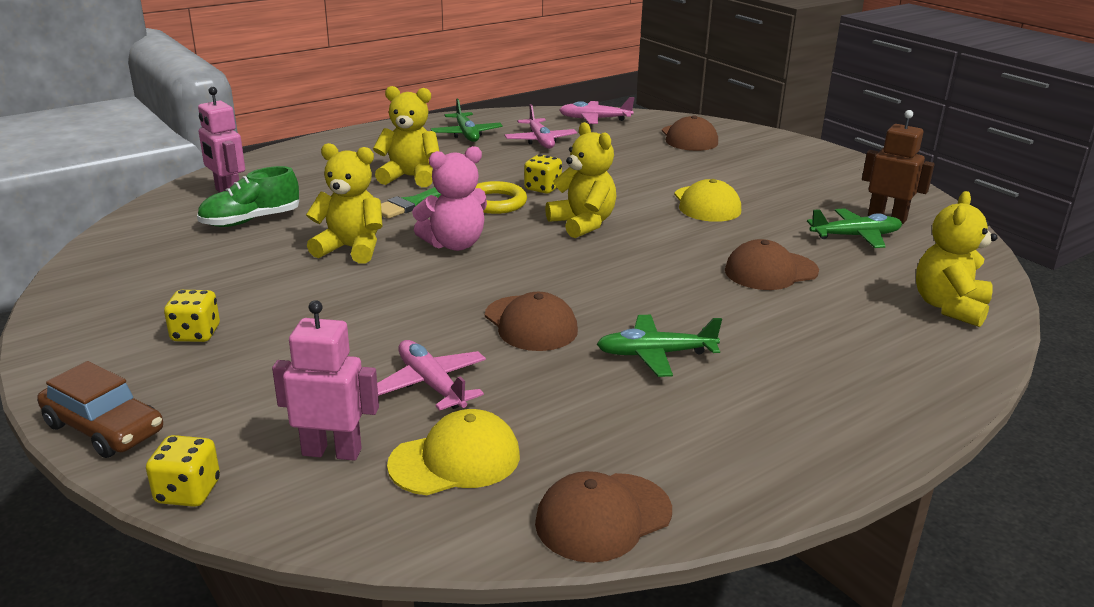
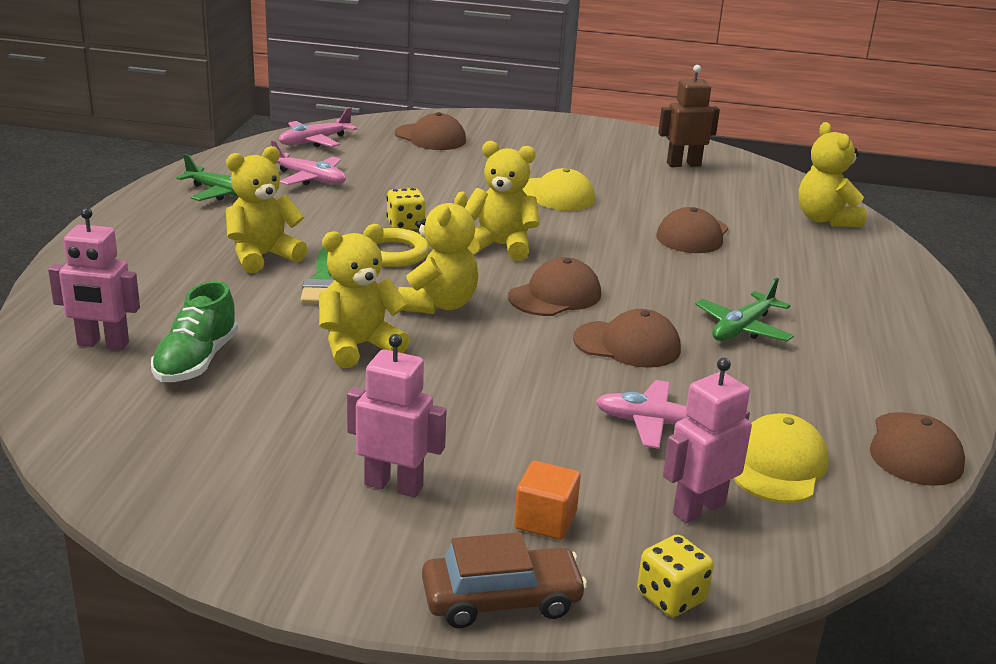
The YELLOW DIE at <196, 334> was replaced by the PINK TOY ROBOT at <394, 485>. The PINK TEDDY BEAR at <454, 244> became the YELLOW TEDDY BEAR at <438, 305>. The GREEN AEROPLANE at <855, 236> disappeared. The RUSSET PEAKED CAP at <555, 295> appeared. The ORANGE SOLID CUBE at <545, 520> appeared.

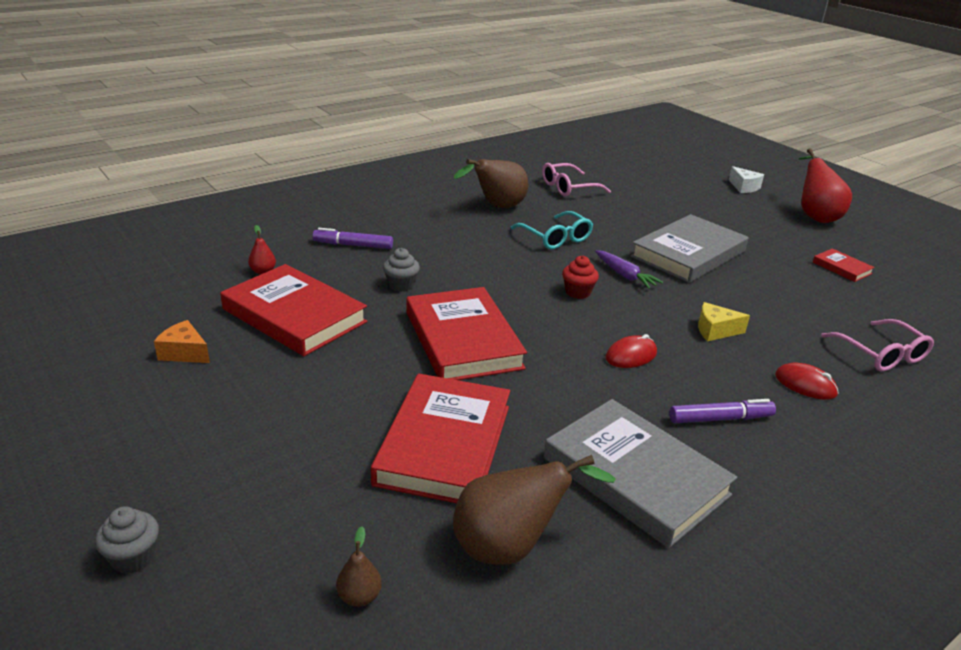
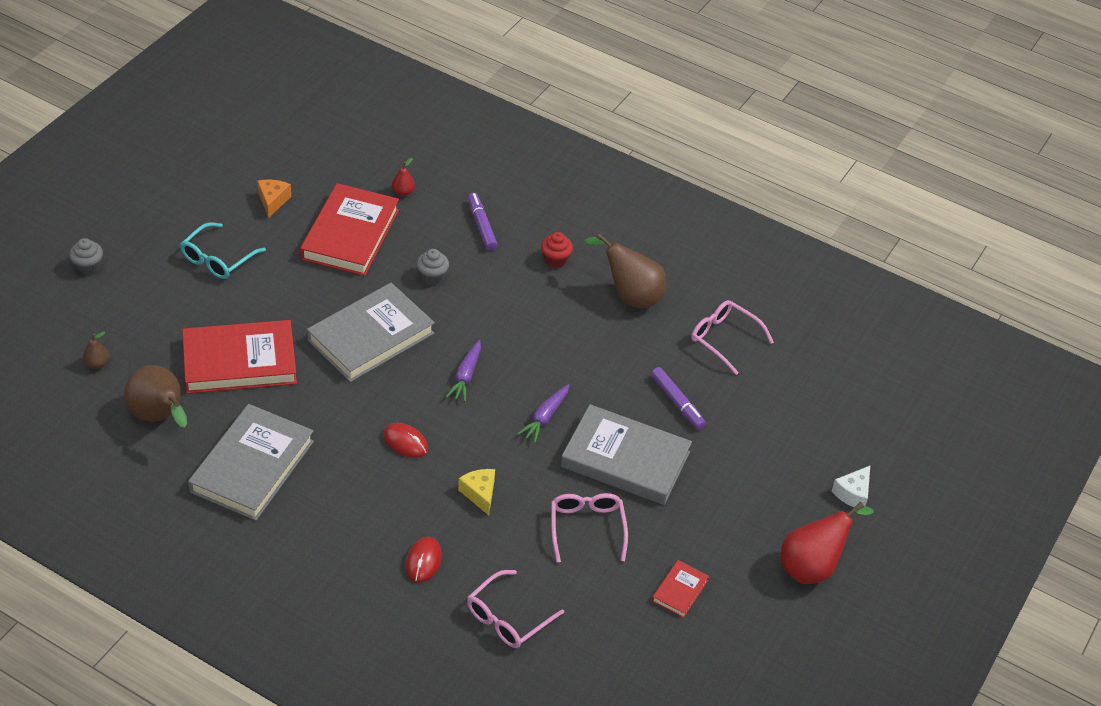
The CRIMSON HARDCOVER at <463, 340> became the GREY HARDCOVER at <370, 337>. The AQUA SPECTACLES moved from <555, 238> to <218, 259>. The CRIMSON CUPCAKE moved from <578, 292> to <555, 260>. The VIOLET MARKER PEN moved from <720, 419> to <677, 402>. The VIOLET TOY CARROT at <466, 376> appeared. The PINK SPECTACLES at <587, 528> appeared.

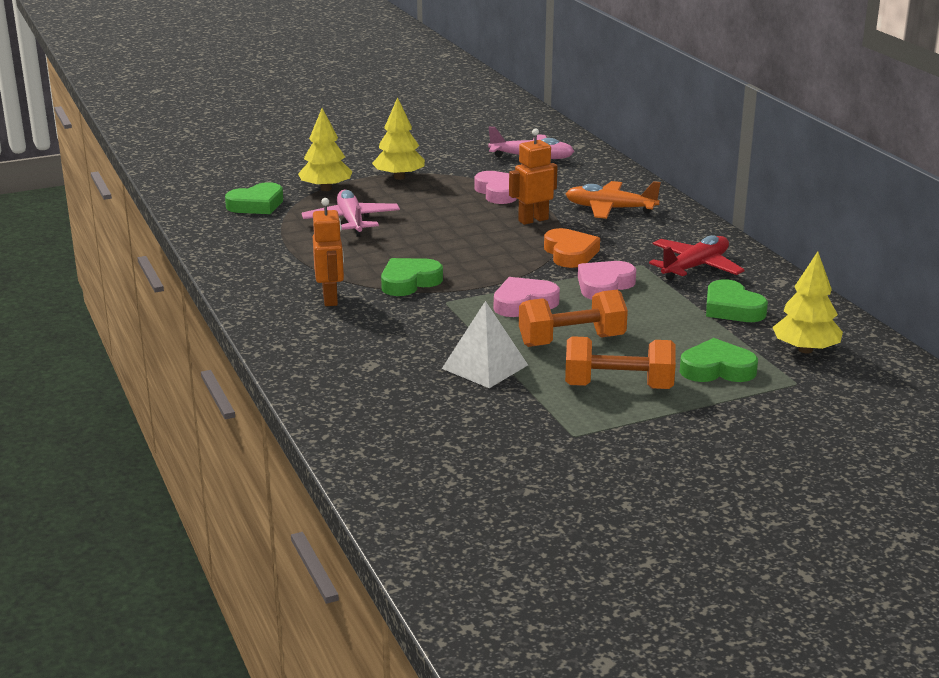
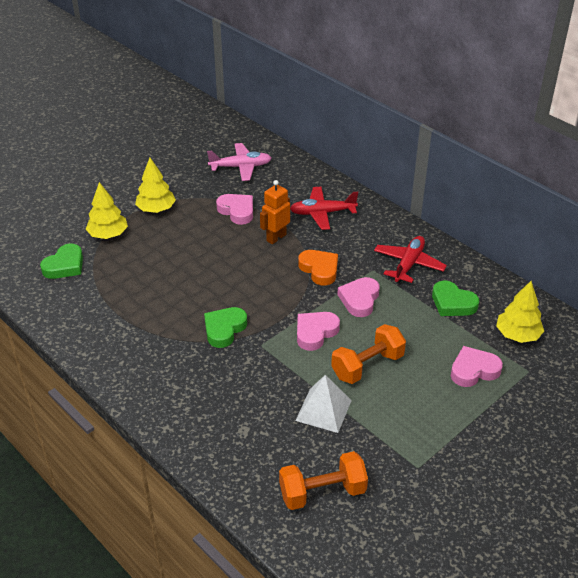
The PINK AEROPLANE at <351, 221> disappeared. The ORANGE TOY ROBOT at <330, 299> disappeared. The ORANGE HAND WEIGHT moved from <618, 387> to <322, 492>. The ORANGE AEROPLANE at <610, 209> became the CRIMSON AEROPLANE at <322, 213>. The GREEN LOVE HEART at <717, 369> became the PINK LOVE HEART at <473, 370>.

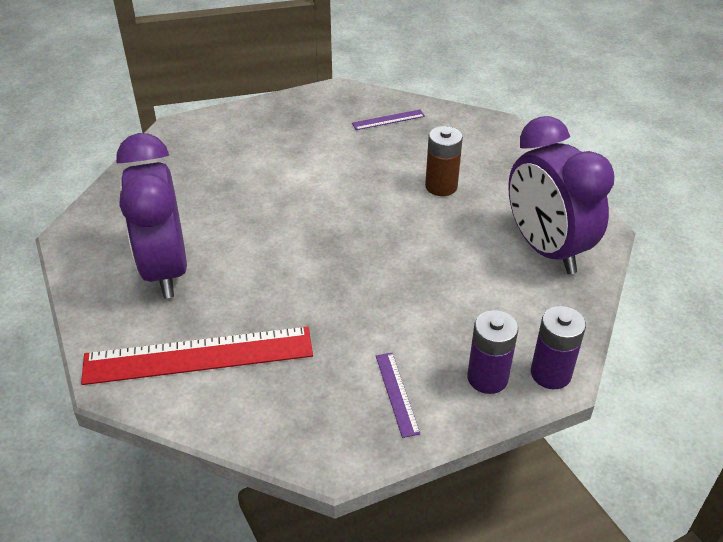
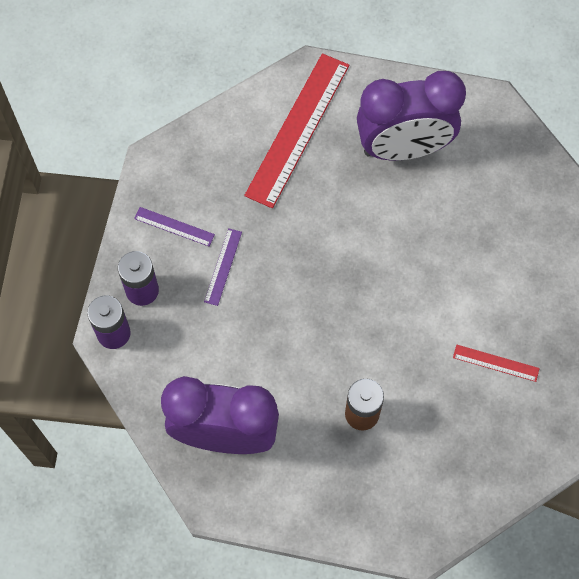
The VIOLET BEDSIDE CLOCK at <165, 269> turned 150 degrees clockwise. The VIOLET RULER moved from <388, 120> to <223, 266>. The CRIMSON RULER at <496, 363> appeared.

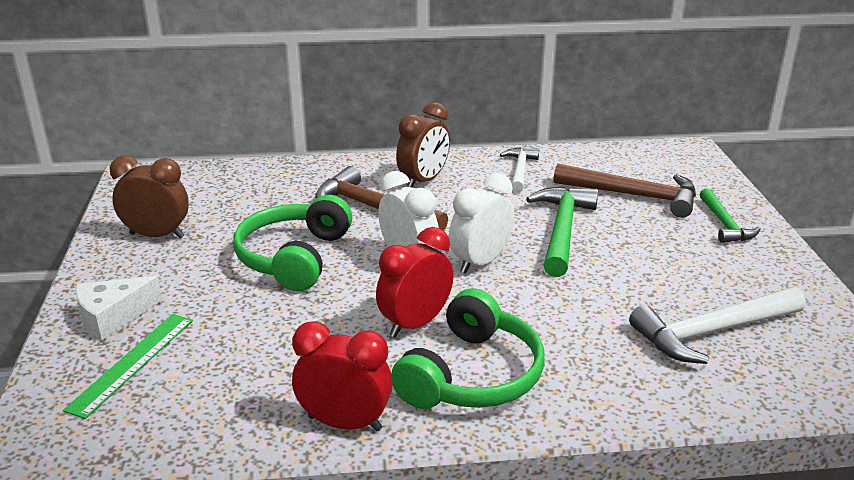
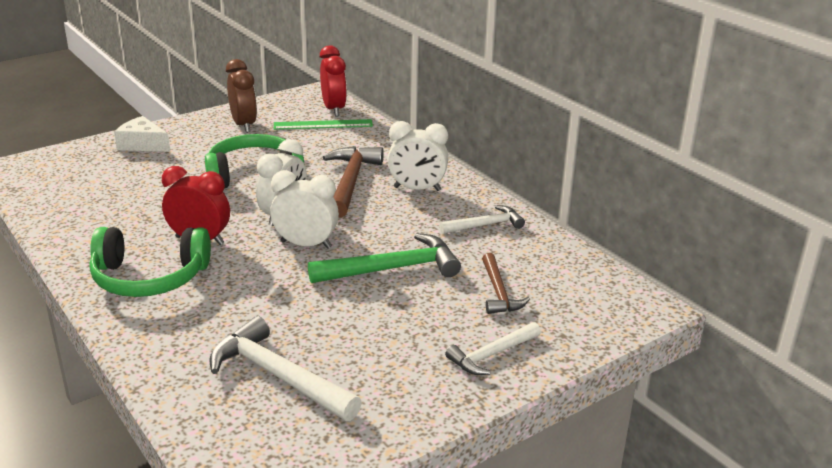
The GREEN RULER moved from <132, 363> to <323, 124>. The CRIMSON BEDSIDE CLOCK moved from <345, 423> to <333, 109>. The RUSSET BEDSIDE CLOCK at <423, 181> became the PURE WHITE BEDSIDE CLOCK at <417, 189>. The RUSSET CARPENTER'S HAMMER at <633, 195> changed to 0.61 times the size. The GREEN CARPENTER'S HAMMER at <725, 224> became the PURE WHITE CARPENTER'S HAMMER at <491, 355>.

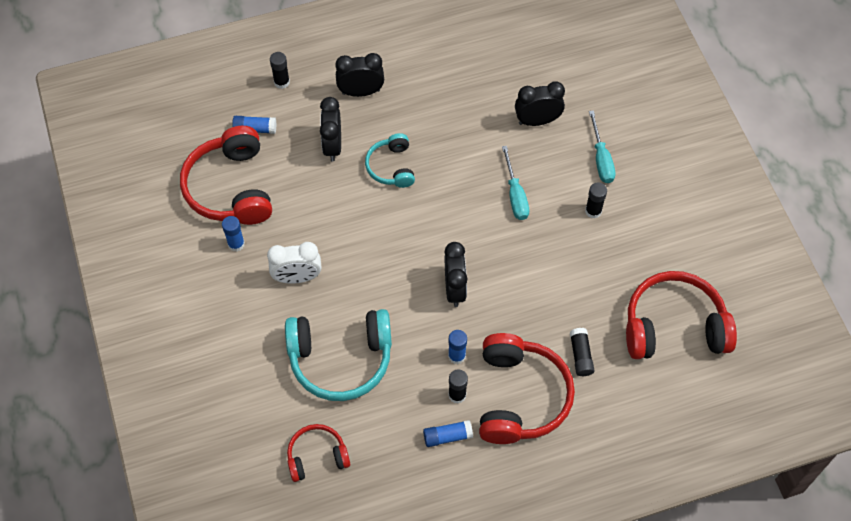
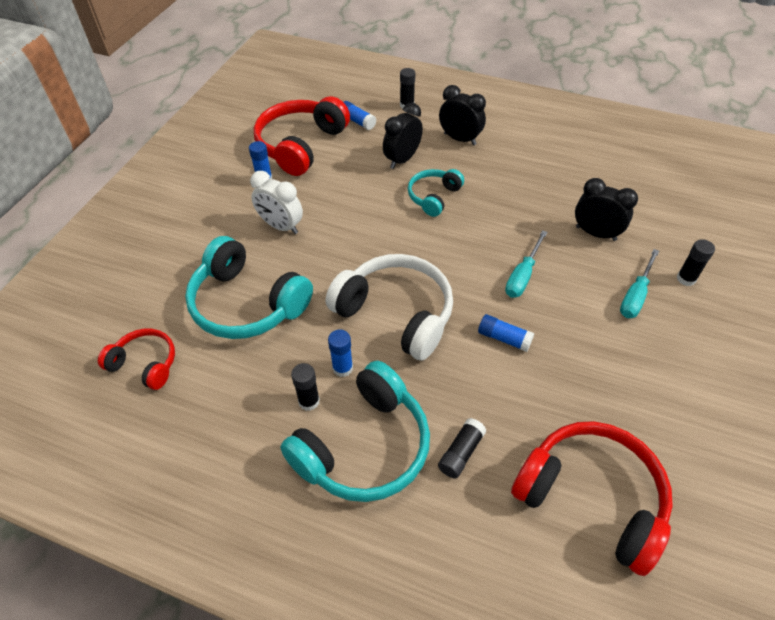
The COBALT STICK OF GLUE moved from <447, 436> to <504, 338>. The EBONY BEDSIDE CLOCK at <455, 289> was replaced by the PURE WHITE HEADSET at <396, 313>. The CRIMSON HEADSET at <520, 397> became the AQUA HEADSET at <364, 447>. The EBONY STICK OF GLUE moved from <593, 211> to <686, 279>.

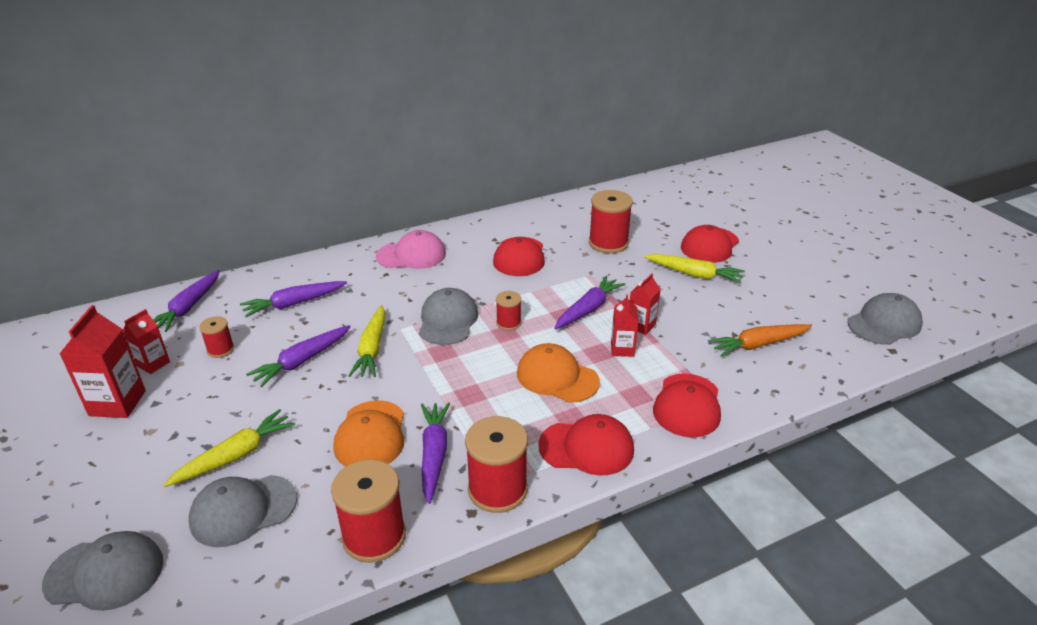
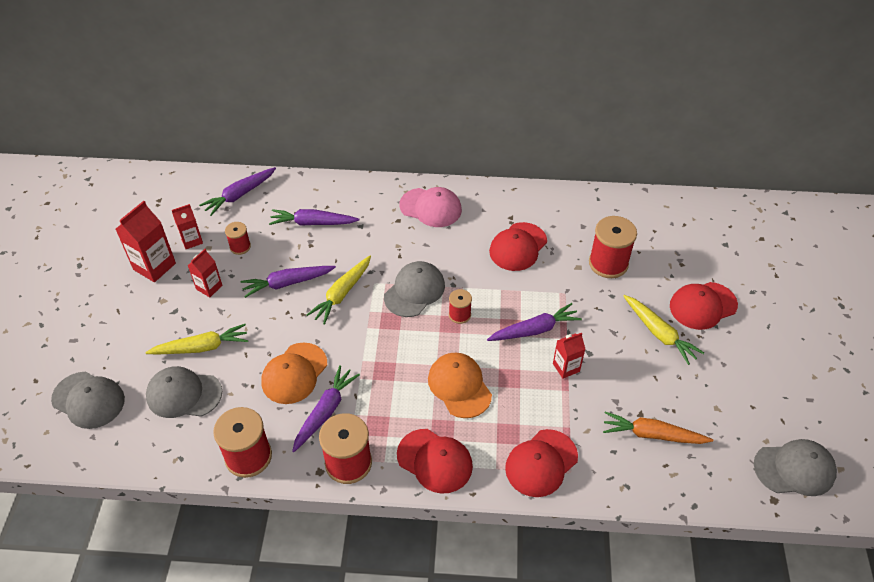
The CRIMSON MILK CARTON moved from <622, 349> to <209, 287>.

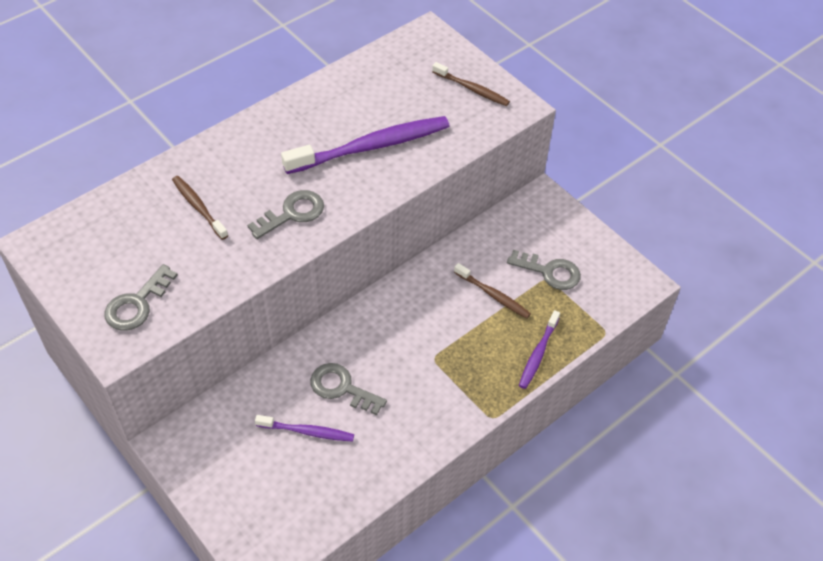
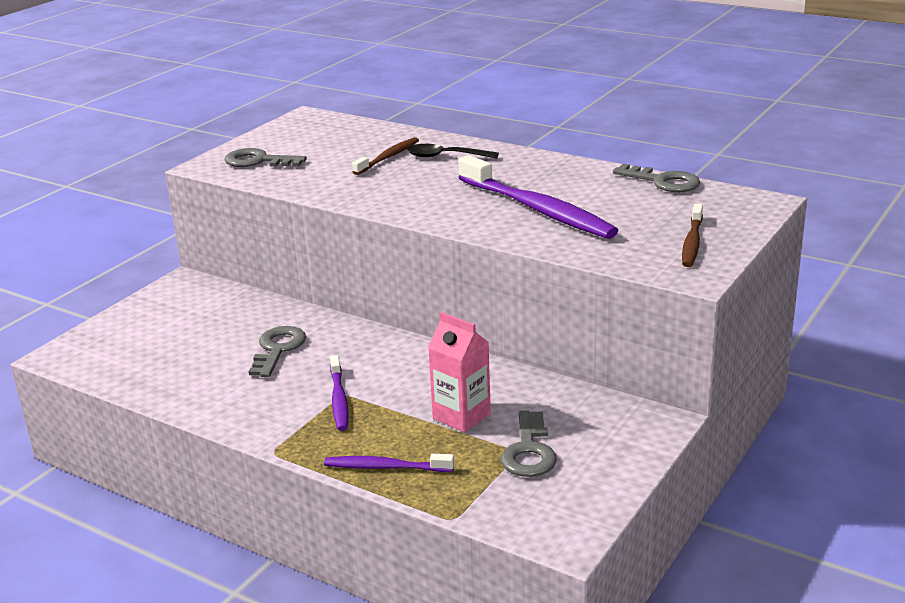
The GREY KEY moved from <292, 213> to <663, 181>. The VIOLET TOOTH BRUSH moved from <307, 431> to <339, 399>. The RUSSET TOOTH BRUSH at <493, 295> was replaced by the PINK MILK CARTON at <461, 416>. The EBONY SPOON at <445, 156> appeared.

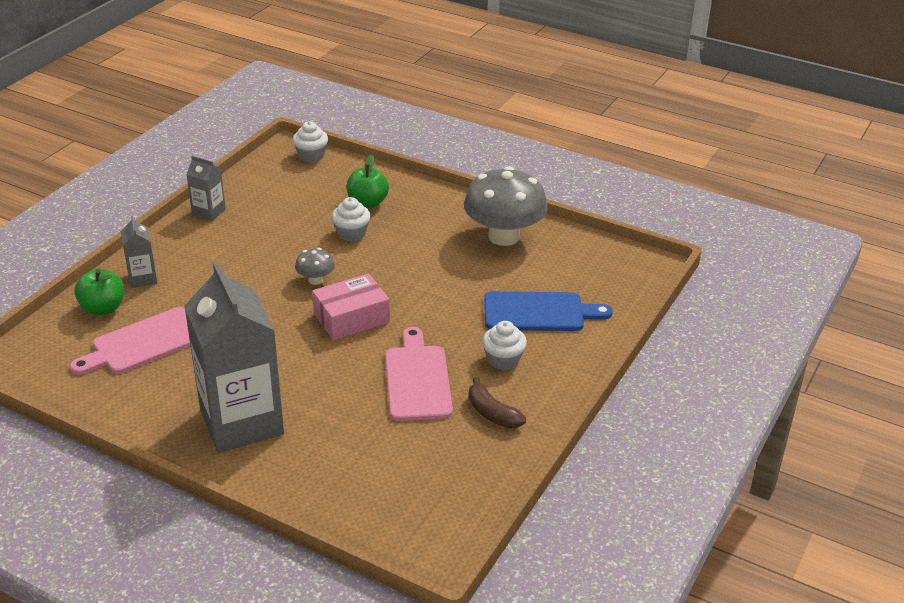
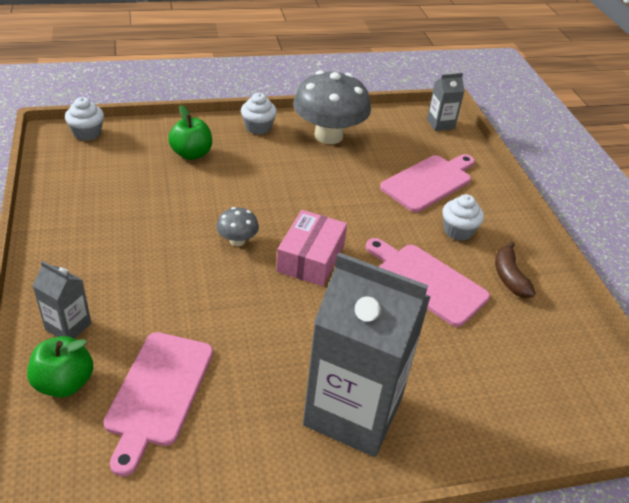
The GREY MILK CARTON moved from <208, 212> to <440, 124>. The PURE WHITE CUPCAKE moved from <351, 233> to <258, 127>. The RUSSET BANANA at <492, 413> turned 75 degrees clockwise. The COBALT CHOPPING BOARD at <539, 312> became the PINK CHOPPING BOARD at <429, 182>.

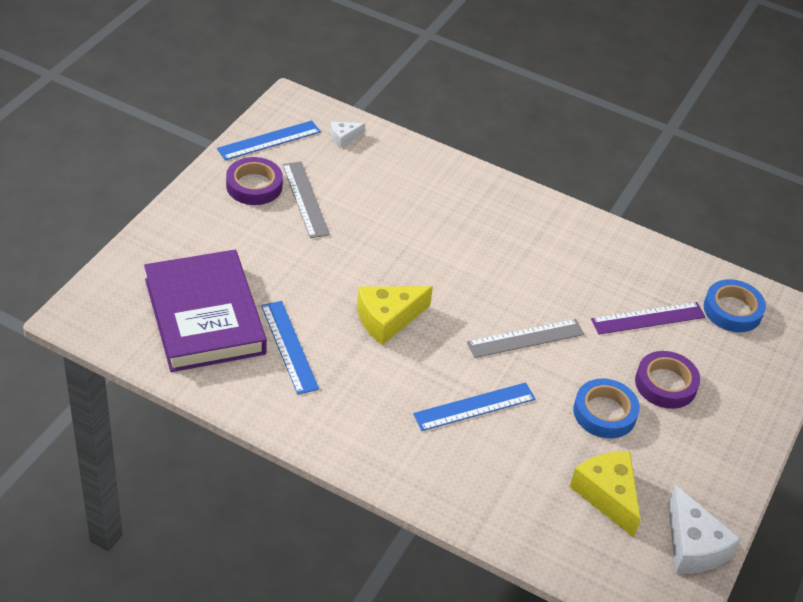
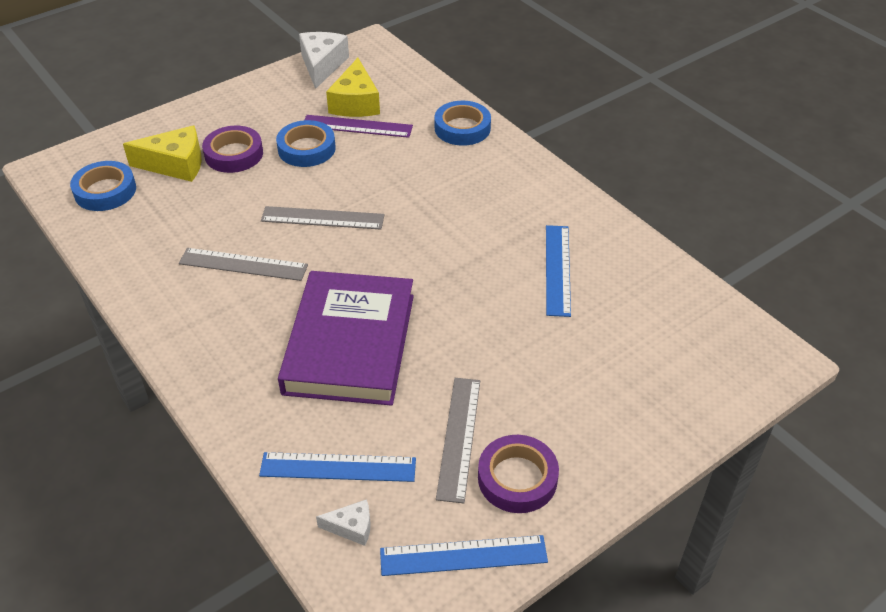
The VIOLET HARDCOVER moved from <204, 316> to <350, 343>. The YELLOW CHEESE moved from <387, 319> to <175, 164>. The COBALT RULER moved from <474, 406> to <338, 467>. The VIOLET RULER moved from <648, 318> to <357, 126>. The GREY RULER at <243, 264> appeared. The COBALT ROLL OF TAPE at <462, 128> appeared.

